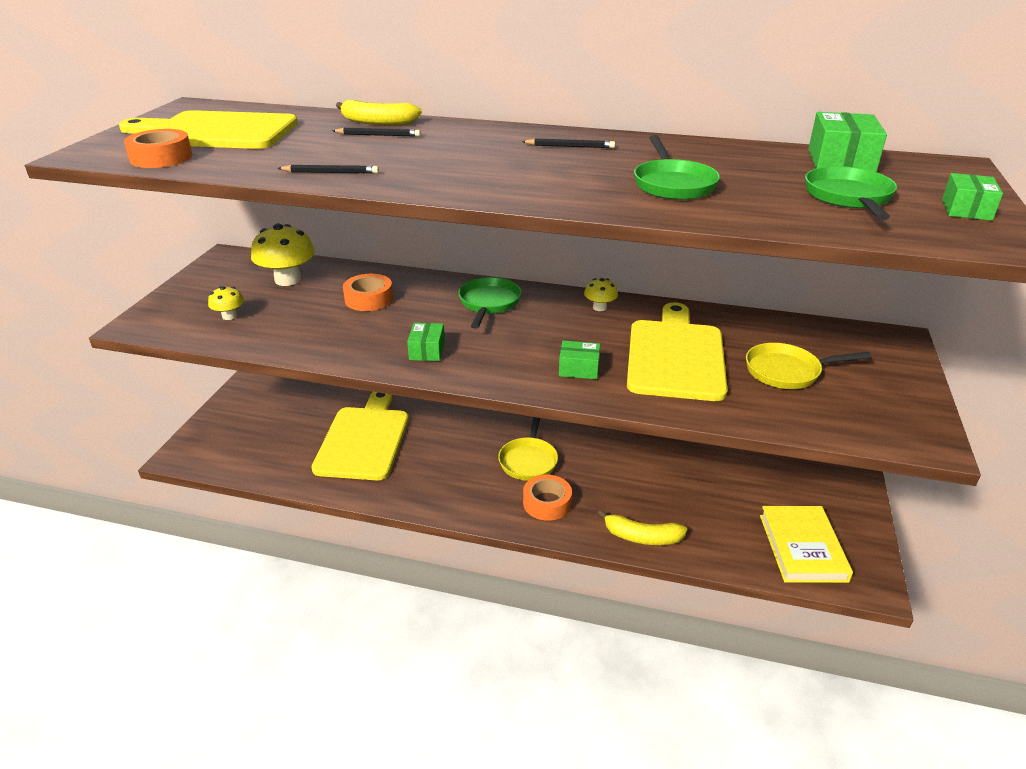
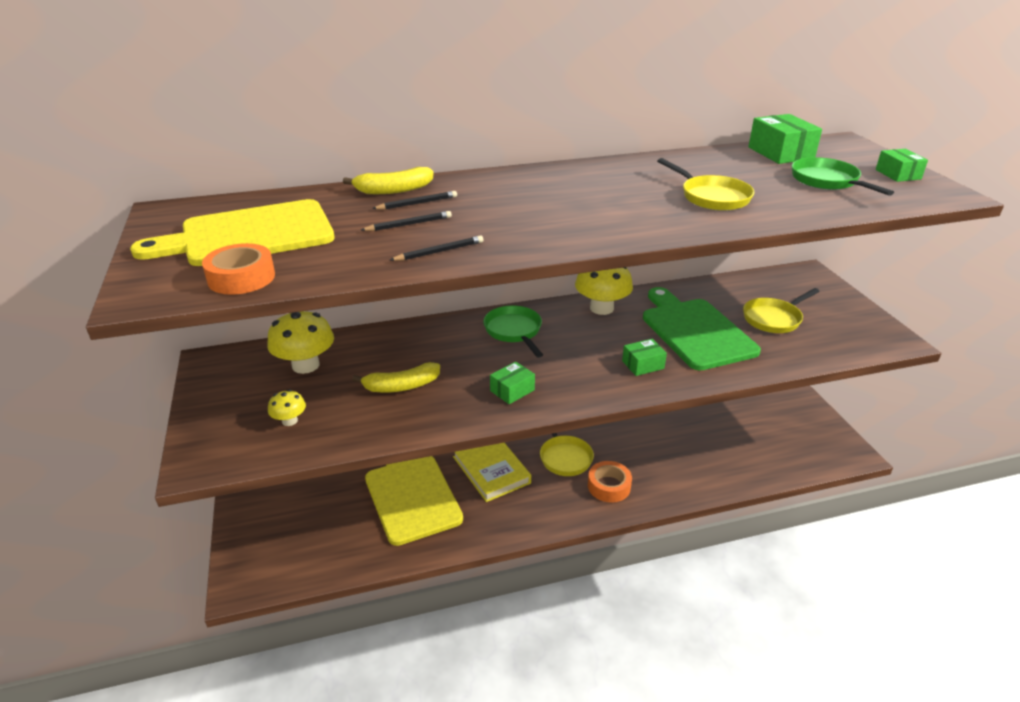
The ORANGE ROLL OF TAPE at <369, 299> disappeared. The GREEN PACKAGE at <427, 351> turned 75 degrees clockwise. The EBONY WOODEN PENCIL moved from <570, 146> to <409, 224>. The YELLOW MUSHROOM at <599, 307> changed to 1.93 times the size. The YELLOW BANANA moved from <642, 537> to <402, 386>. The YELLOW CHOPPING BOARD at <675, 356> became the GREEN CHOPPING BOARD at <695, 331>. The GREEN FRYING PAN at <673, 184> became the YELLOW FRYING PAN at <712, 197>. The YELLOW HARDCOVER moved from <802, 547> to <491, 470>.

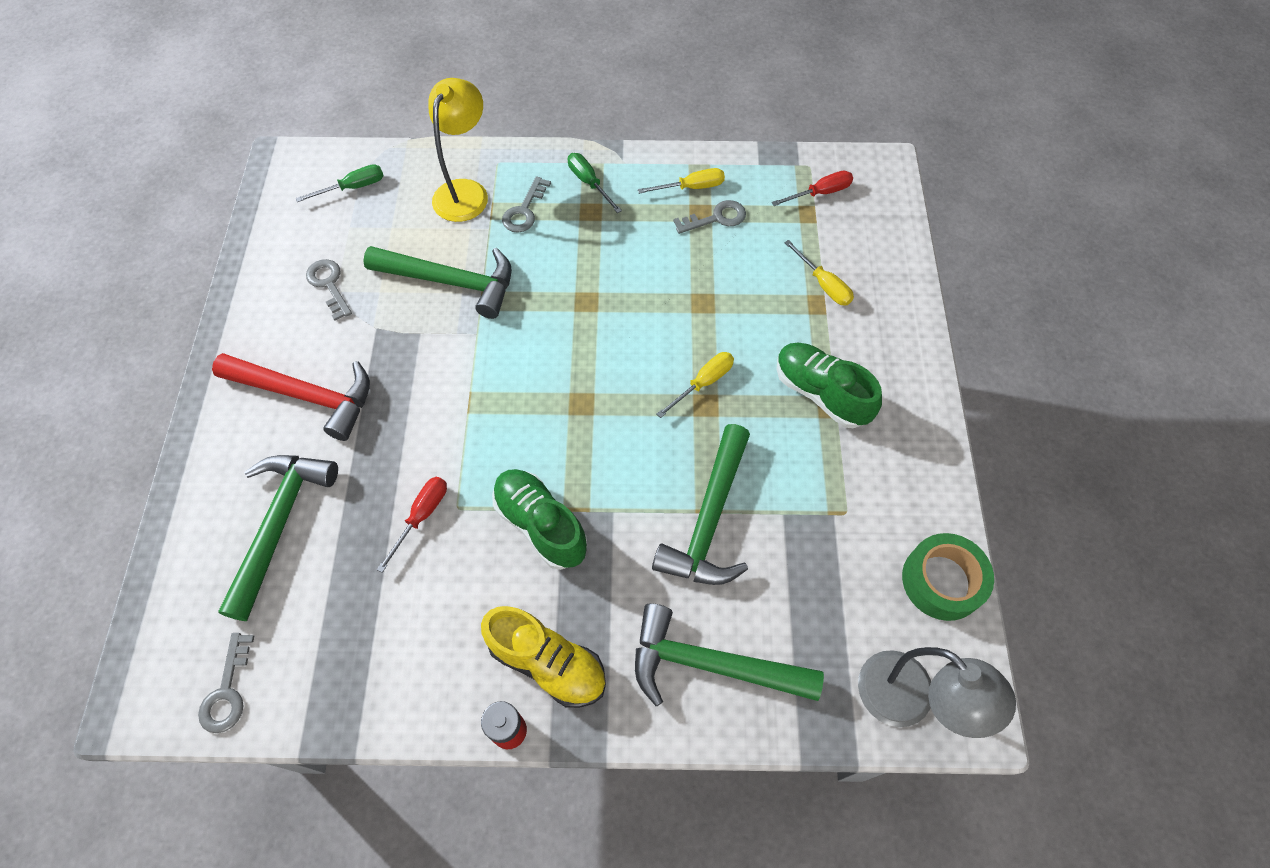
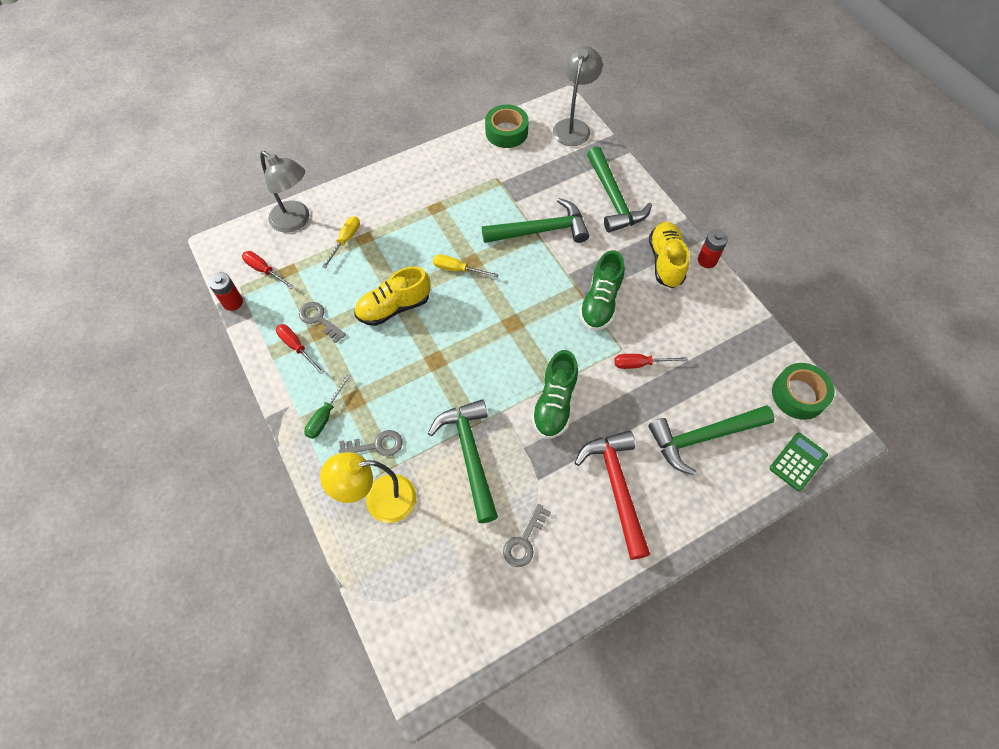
The GREY KEY at <227, 691> was replaced by the GREEN ROLL OF TAPE at <798, 395>. The GREEN FLAT SCREWDRIVER at <353, 188> disappeared. The YELLOW FLAT SCREWDRIVER at <691, 187> became the CRIMSON FLAT SCREWDRIVER at <297, 347>. The GREEN SNEAKER moved from <821, 393> to <554, 404>. The CRIMSON POWER CELL at <233, 302> appeared. The GREY LAMP at <296, 221> appeared. The YELLOW SNEAKER at <394, 307> appeared. The GREEN POCKET CALCULATOR at <797, 461> appeared.

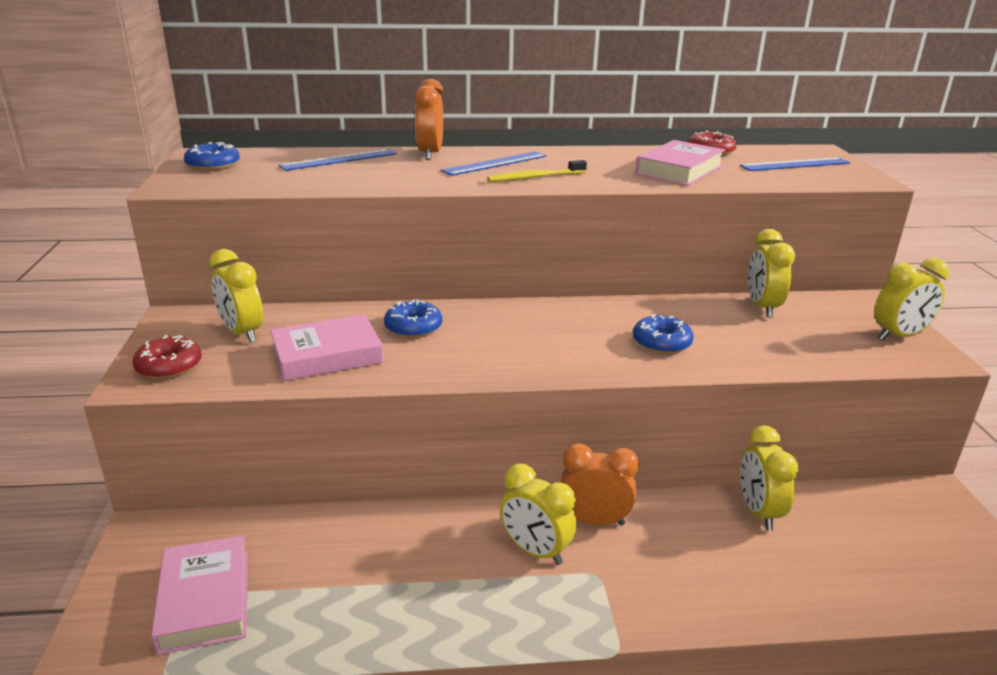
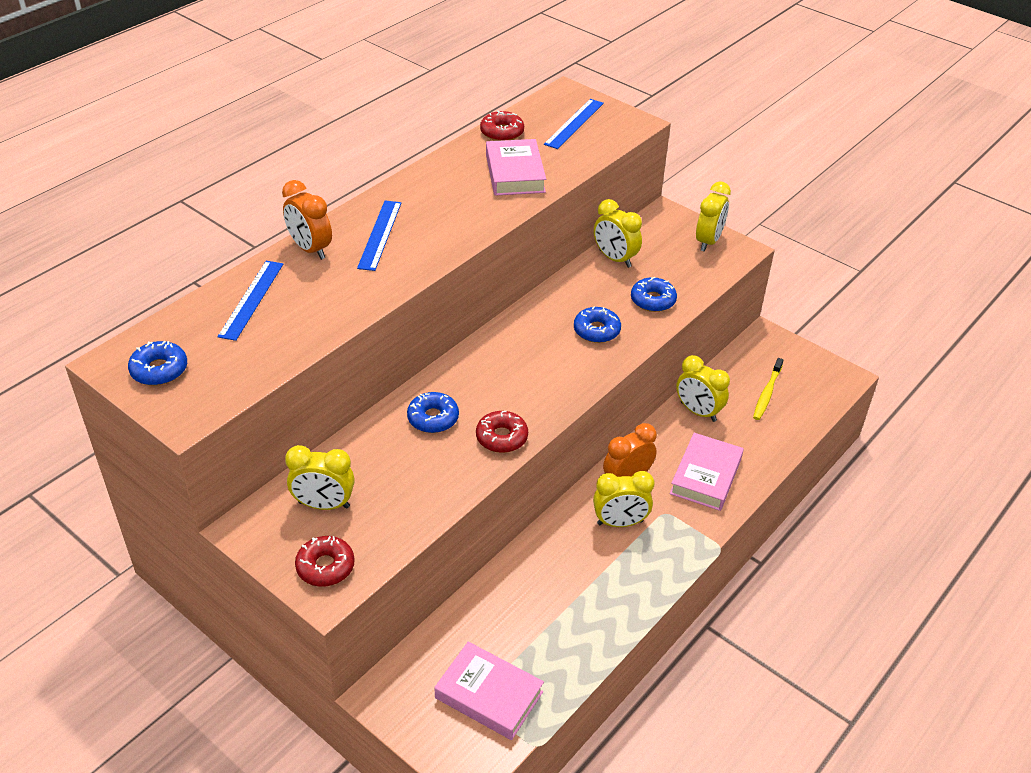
The PINK HARDCOVER moved from <327, 355> to <705, 476>. The YELLOW TOOTH BRUSH moved from <535, 177> to <767, 393>. The CRIMSON DONUT at <501, 437> appeared. The COBALT DONUT at <653, 300> appeared.

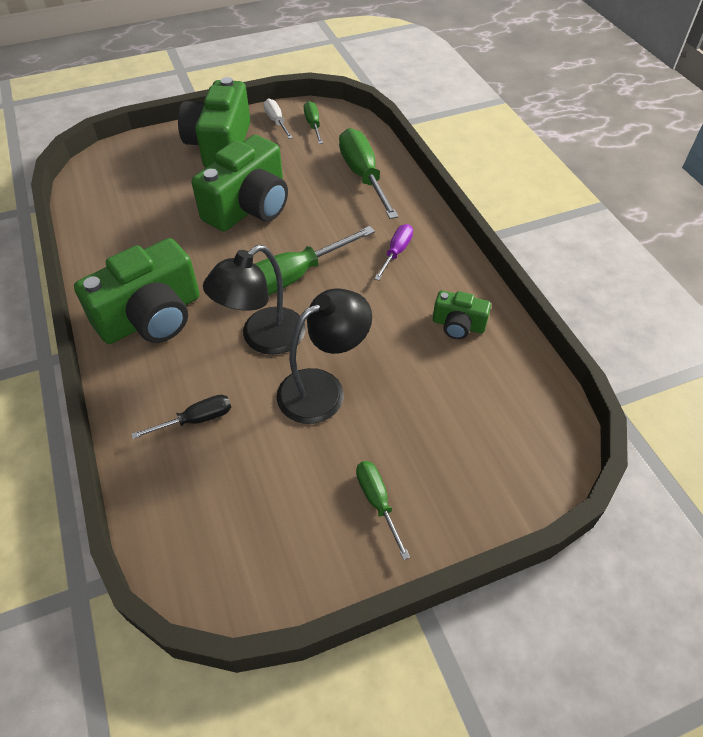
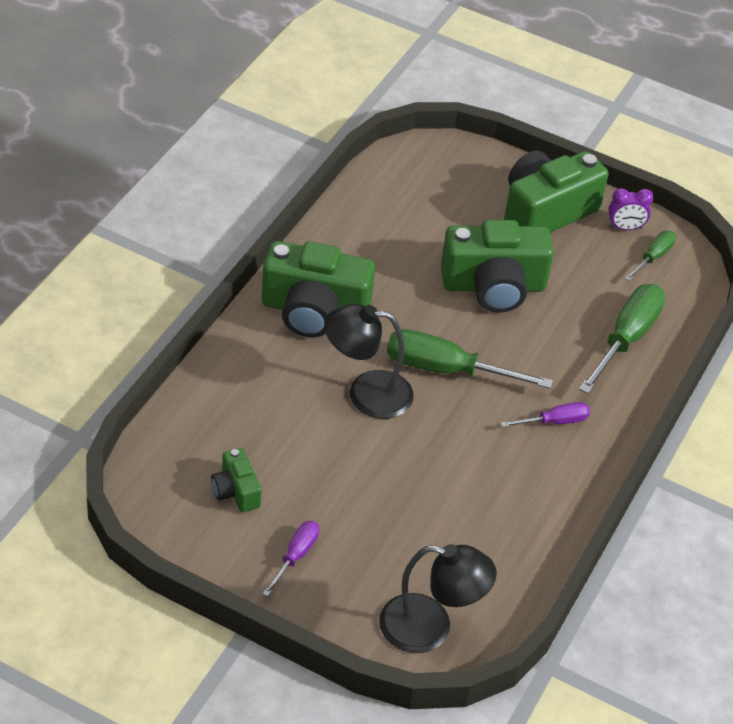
The EBONY FLAT SCREWDRIVER at <196, 420> disappeared. The PURE WHITE FLAT SCREWDRIVER at <276, 121> was replaced by the VIOLET BEDSIDE CLOCK at <625, 228>. The EBONY LAMP moved from <323, 389> to <430, 628>. The GREEN FLAT SCREWDRIVER at <377, 502> became the VIOLET FLAT SCREWDRIVER at <296, 556>. The GREEN CAMERA moved from <458, 325> to <236, 491>.

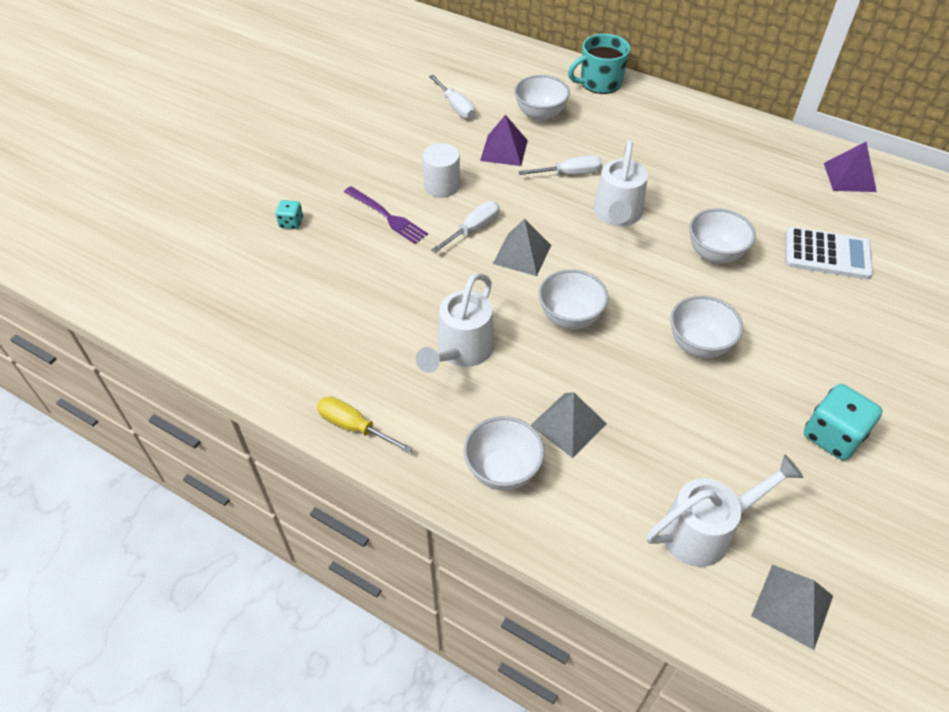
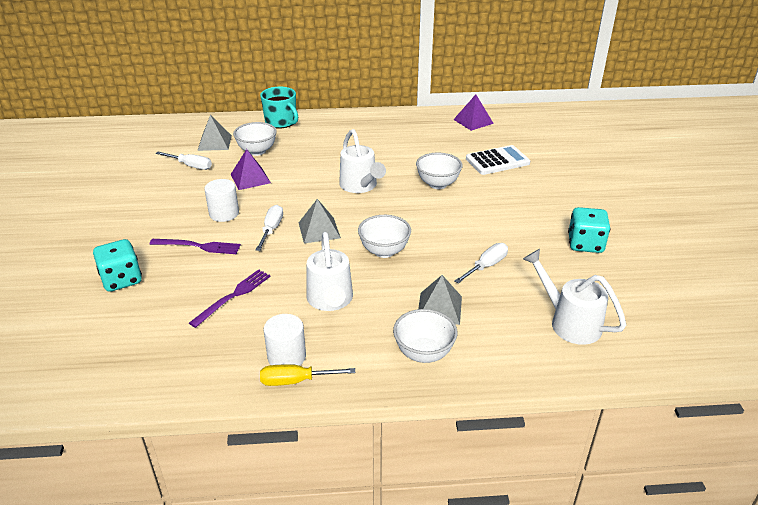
The AQUA DIE at <291, 223> changed to 1.89 times the size. The PURE WHITE FLAT SCREWDRIVER moved from <569, 174> to <486, 266>. The AQUA MUG at <599, 83> turned 75 degrees counterclockwise. The PURE WHITE WATERING CAN at <705, 530> turned 75 degrees counterclockwise. The PURE WHITE SERVING BOWL at <698, 345> disappeared. The GREY PYRAMID SHAPE moved from <792, 606> to <214, 143>. The VIOLET DINNER FORK at <233, 296> appeared. The PURE WHITE SOLID CYLINDER at <286, 357> appeared.

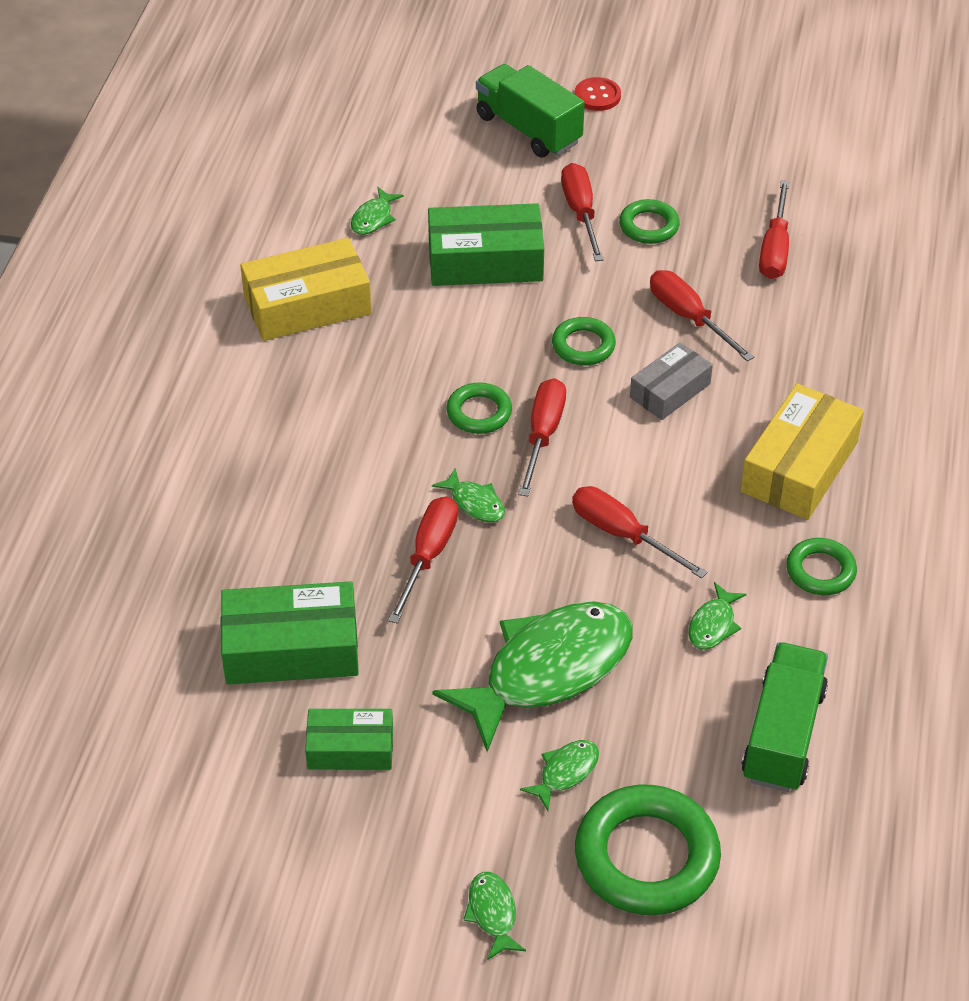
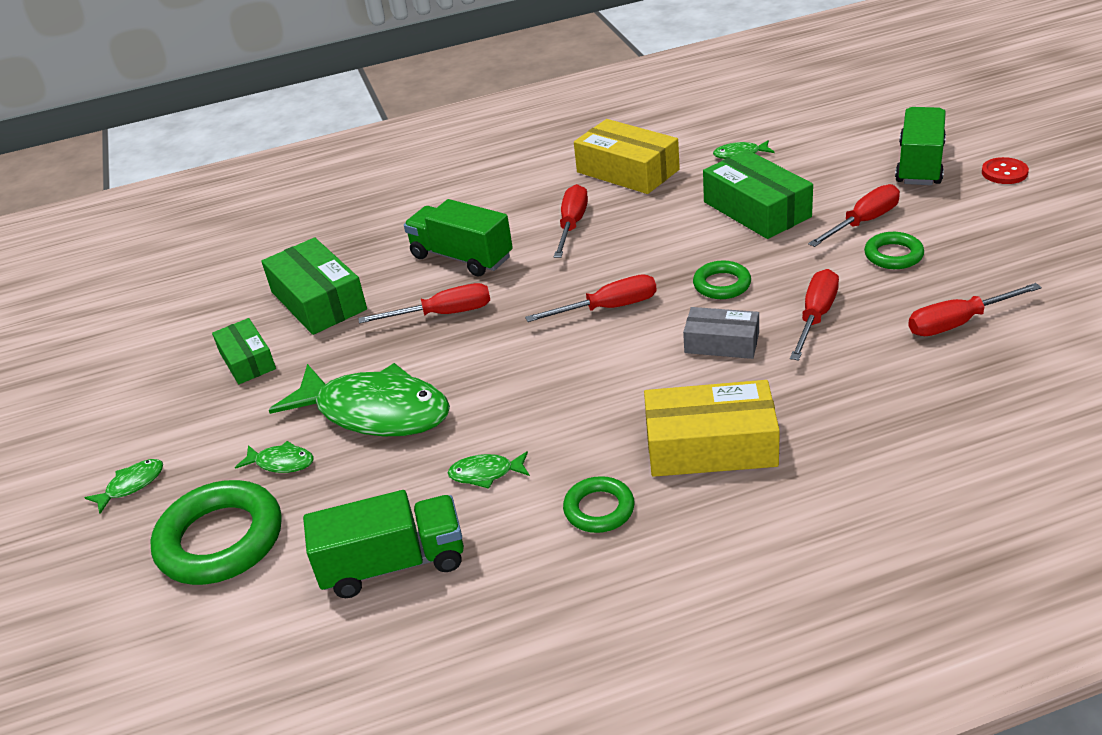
The GREEN FISH FIGURE at <475, 503> disappeared. The GREEN RING at <479, 412> disappeared. The CRIMSON FLAT SCREWDRIVER moved from <622, 534> to <572, 225>. The GREEN LORRY at <461, 257> appeared.

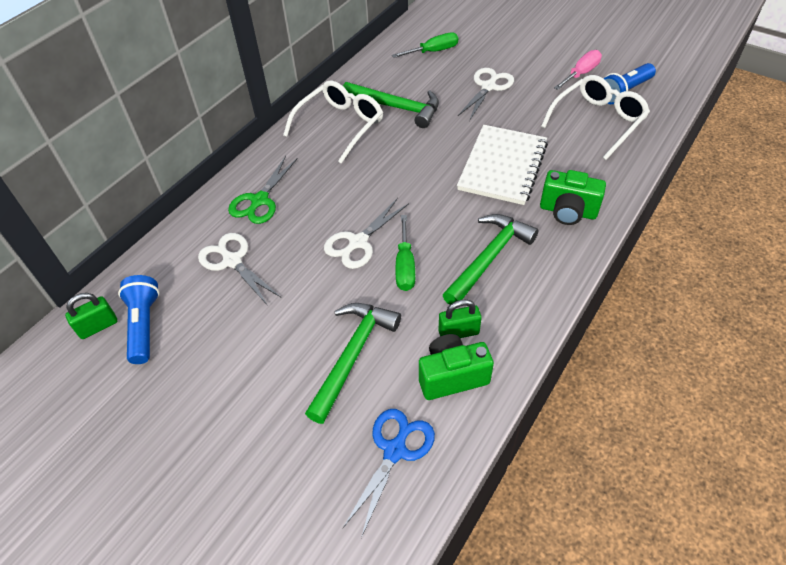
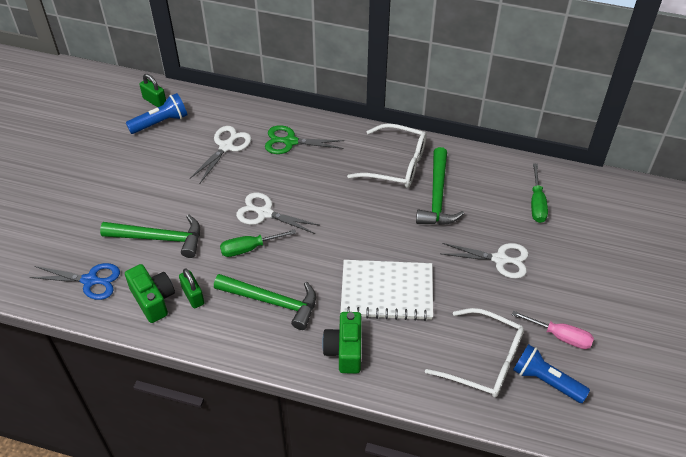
The GREEN FLAT SCREWDRIVER at <433, 51> turned 45 degrees clockwise.

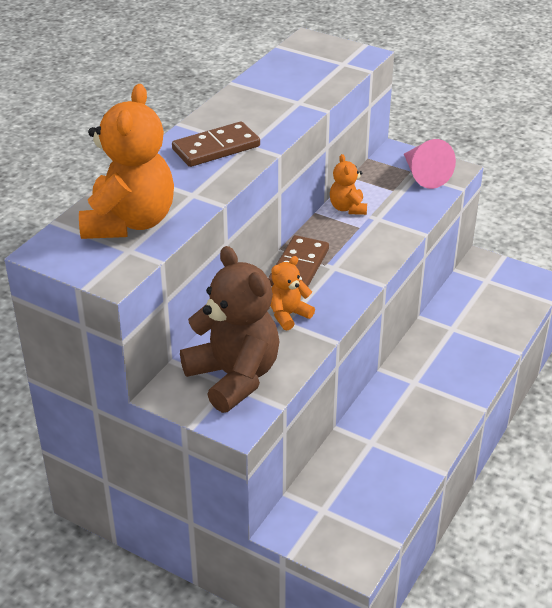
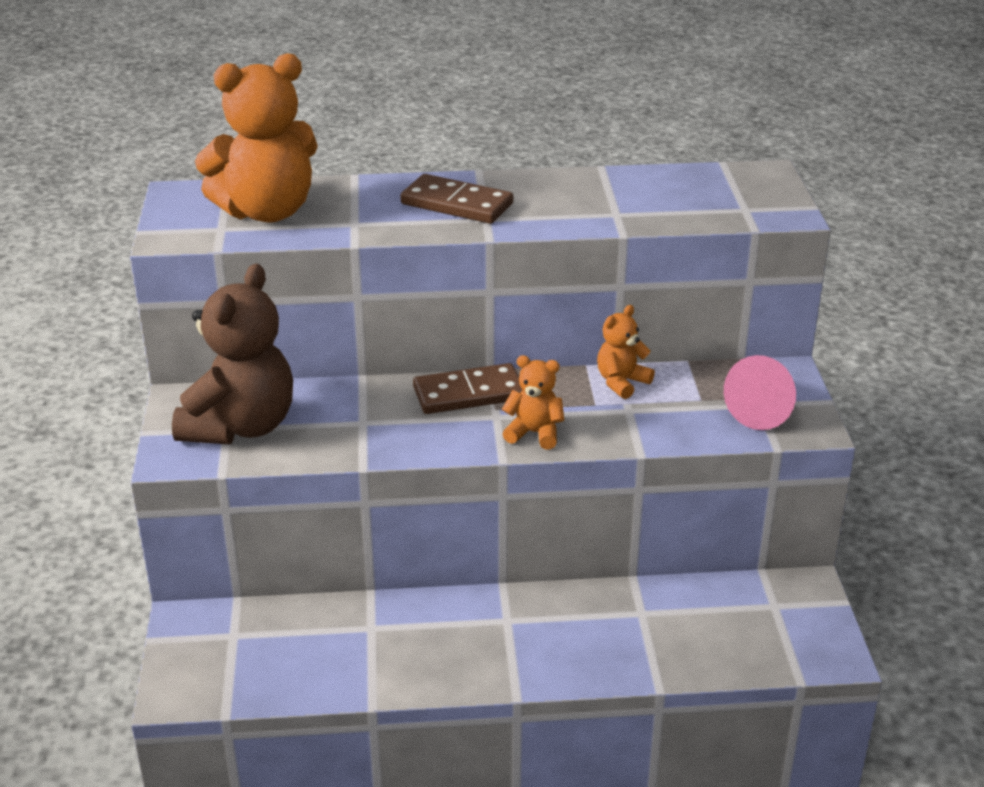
The ORANGE TEDDY BEAR moved from <288, 315> to <534, 433>.

